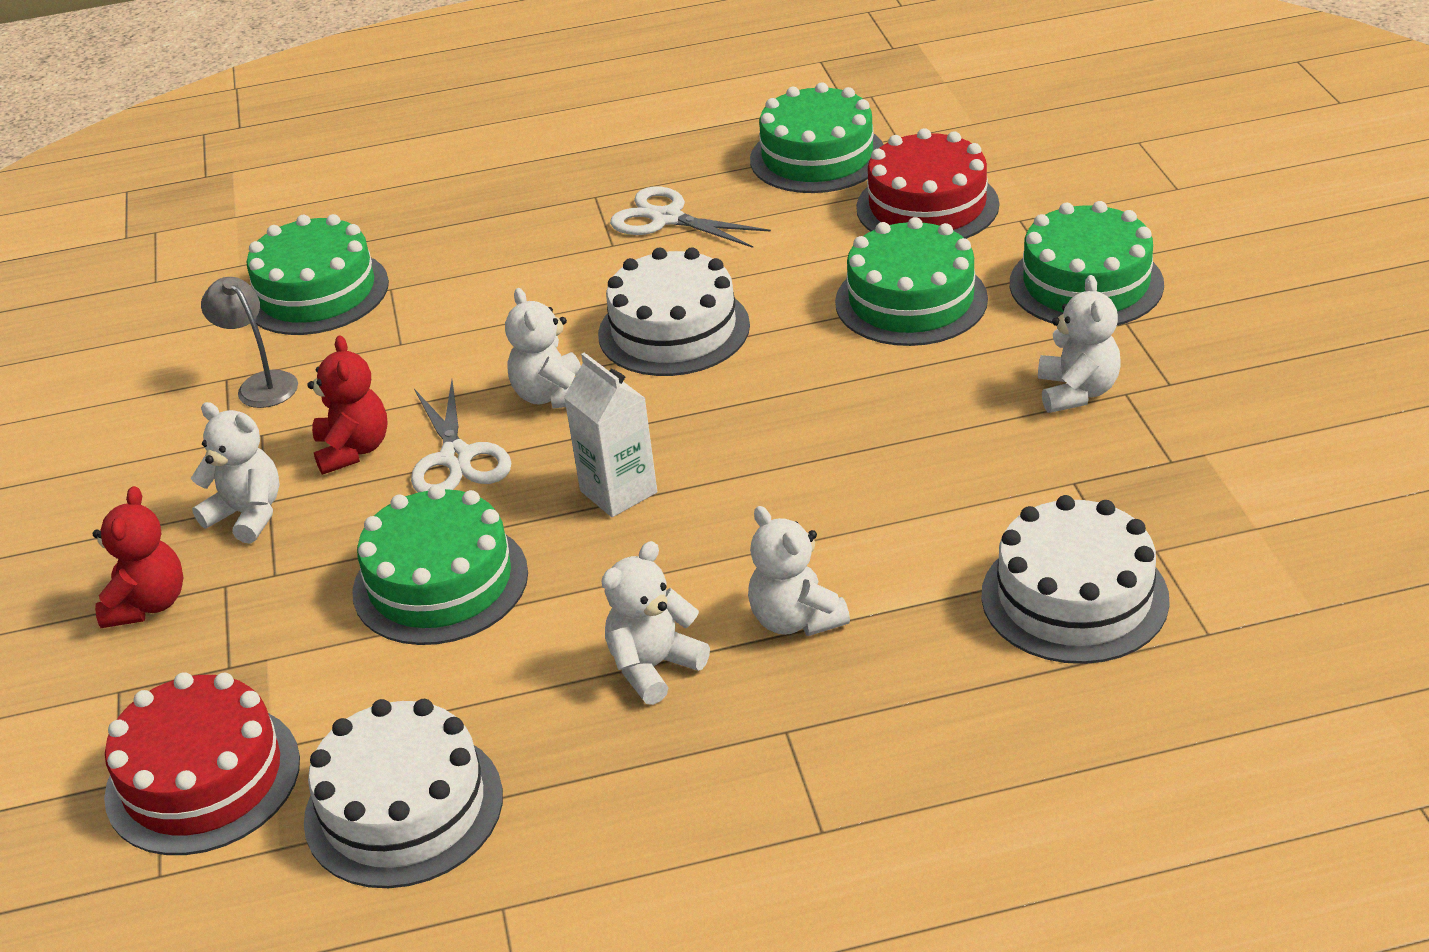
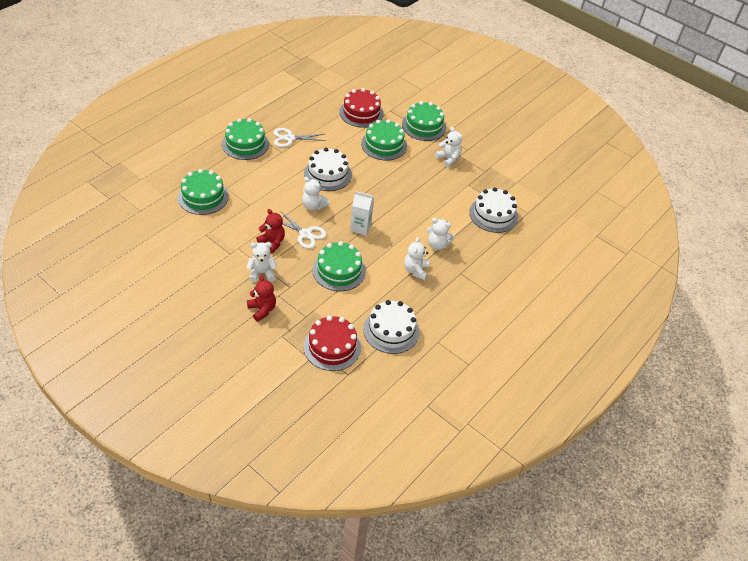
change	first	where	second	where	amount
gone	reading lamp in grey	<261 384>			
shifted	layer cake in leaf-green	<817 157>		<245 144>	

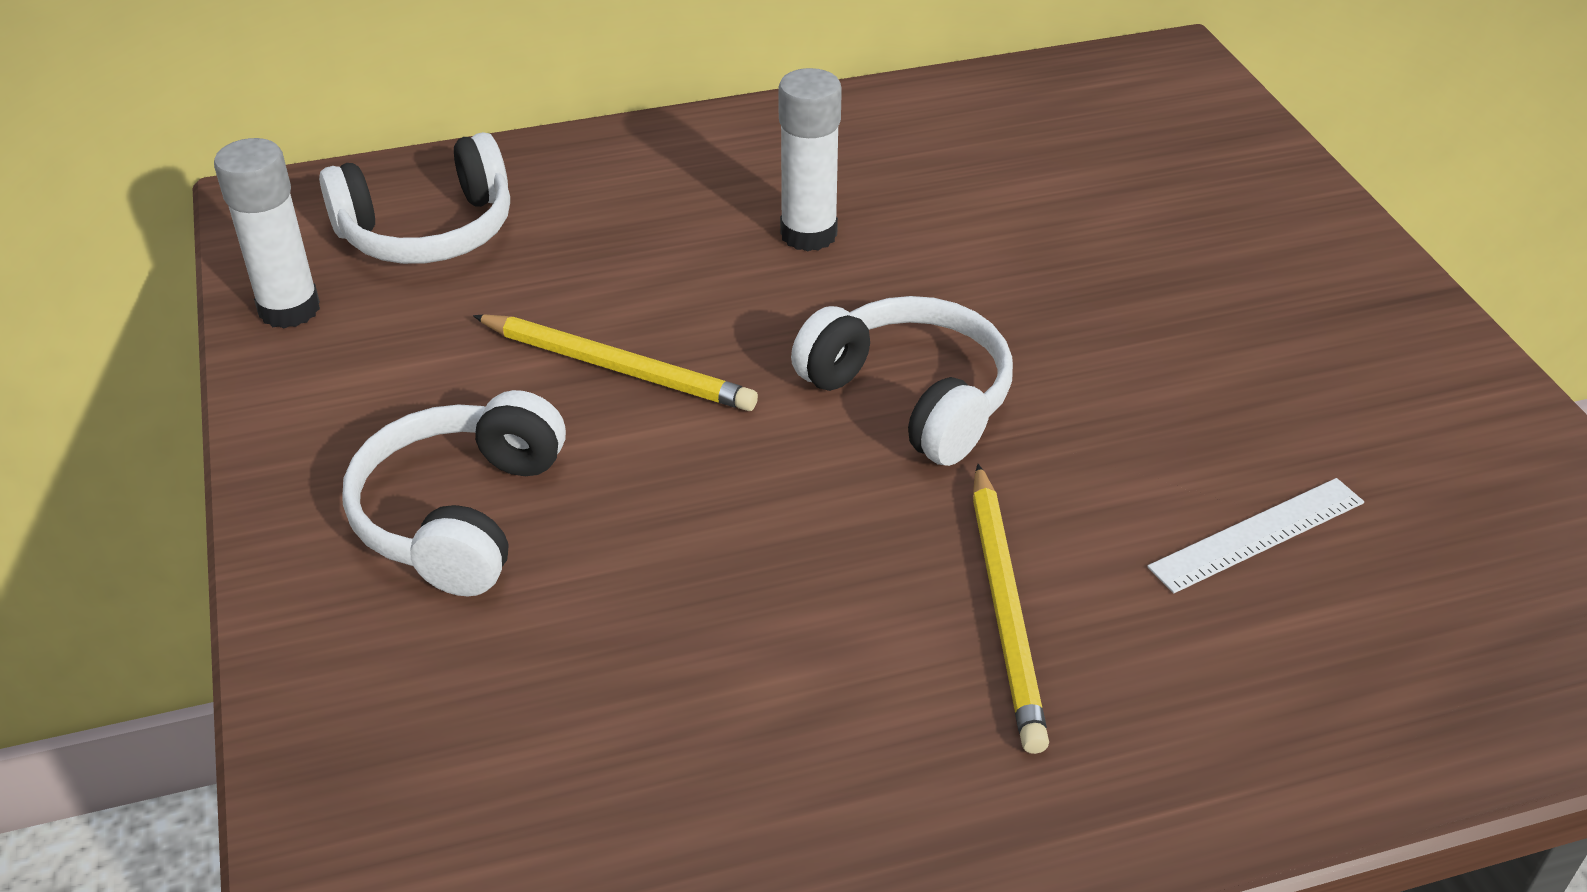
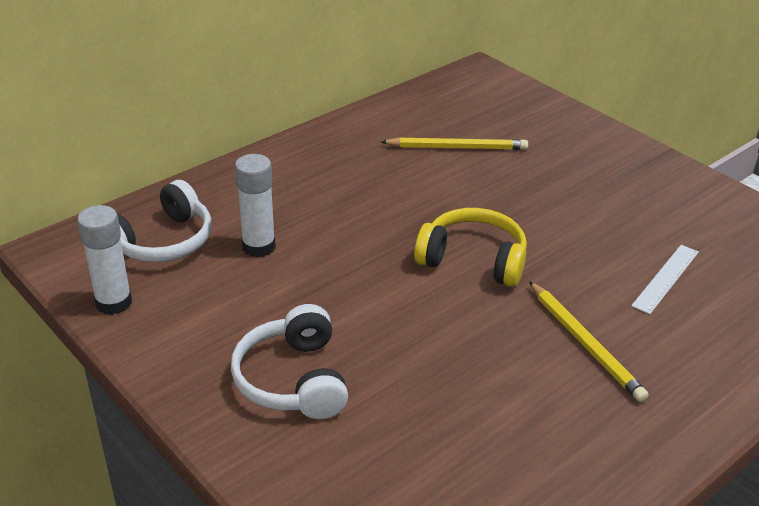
change	first	where	second	where	amount
shifted	pencil in yellow	<618 367>		<457 147>	
shifted	glue stick in white	<808 234>		<258 247>	
repainted	headset in white	<911 397>	headset in yellow	<473 260>	

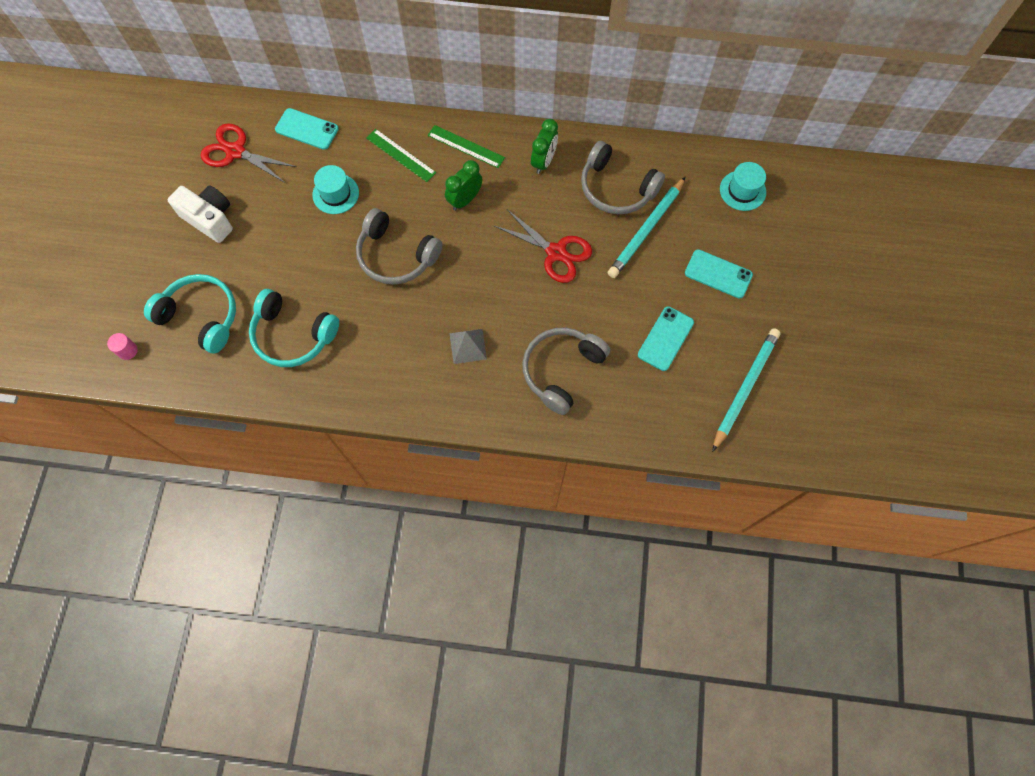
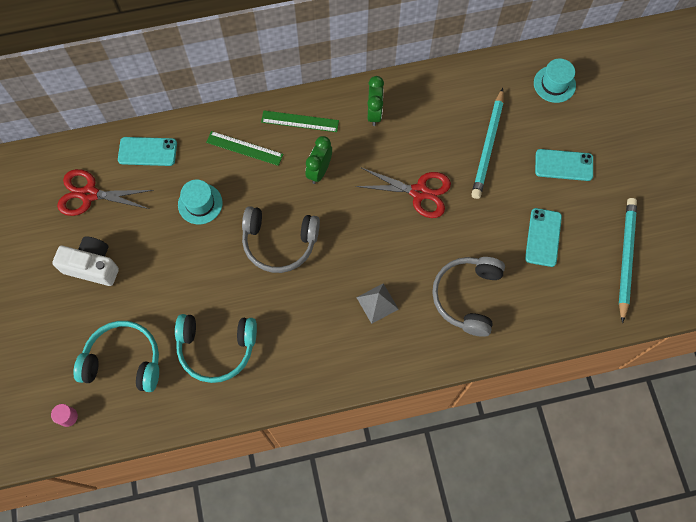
change	first	where	second	where	amount
gone	headset in grey	<616 188>			

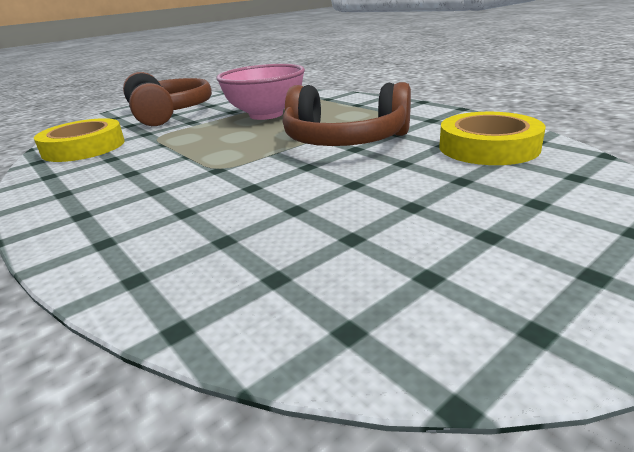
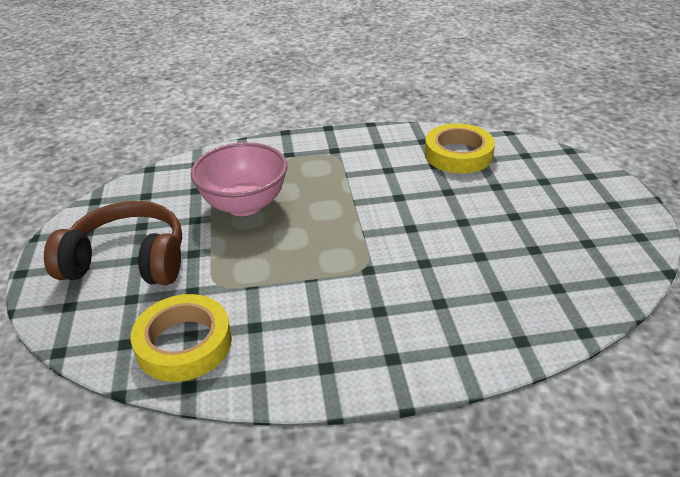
change	first	where	second	where	amount
gone	headset in brown	<345 141>			

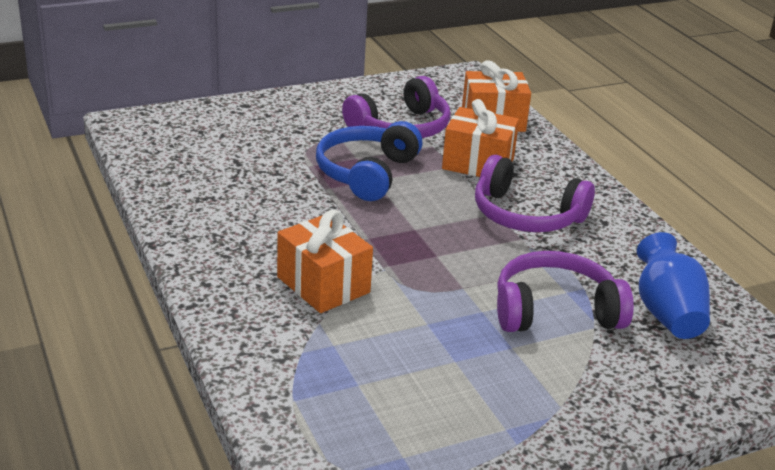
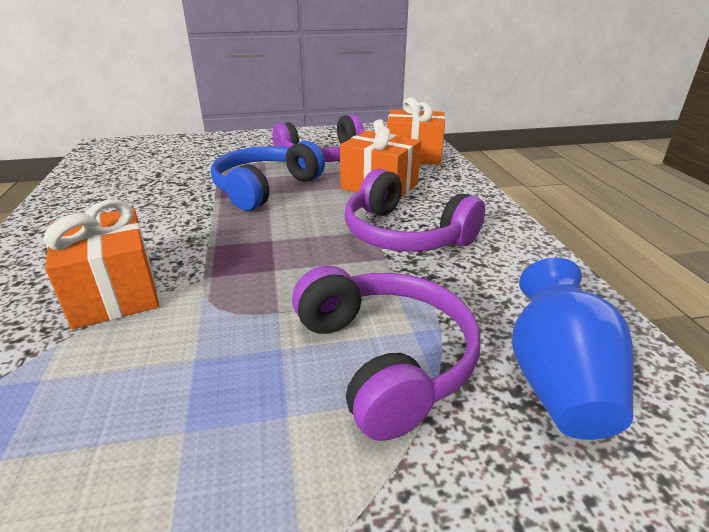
change	first	where	second	where	amount
rotated	headset in purple	<555 311>		<385 359>	60 degrees clockwise

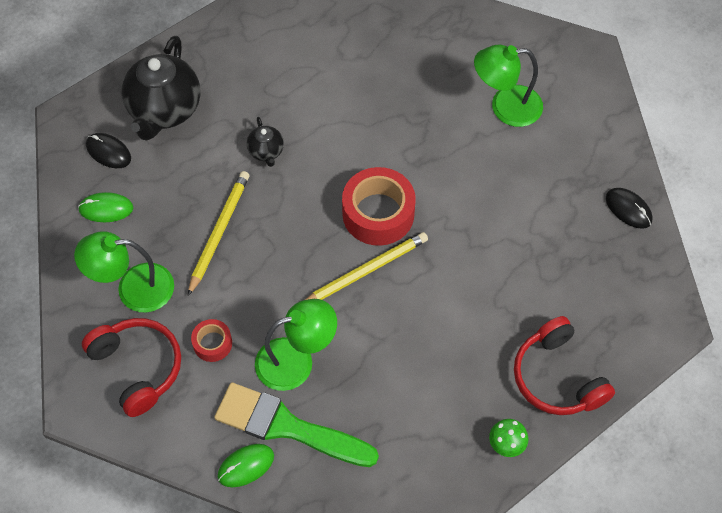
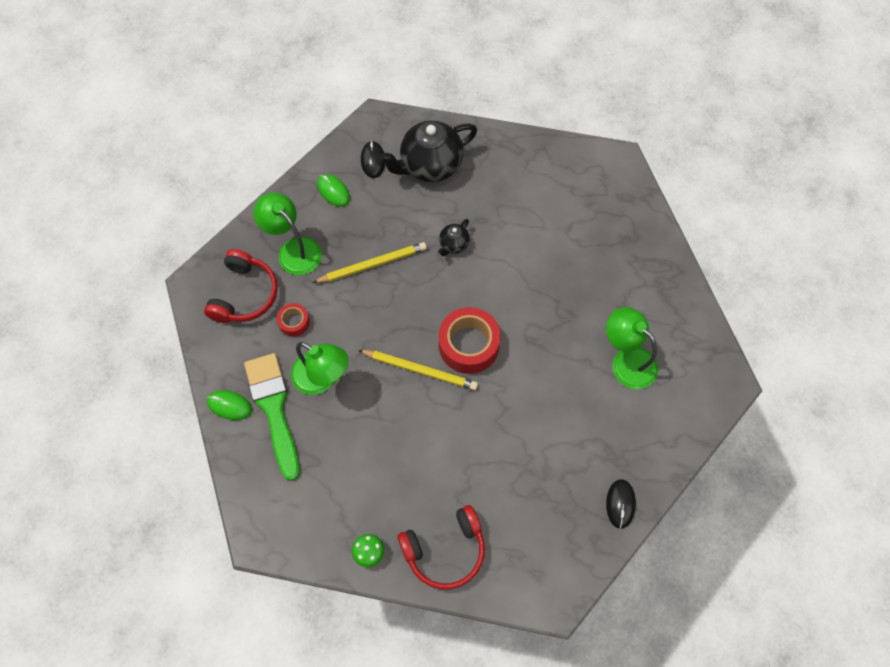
change	first	where	second	where	amount
rotated	headset in scarlet	<557 377>		<445 550>	135 degrees counterclockwise

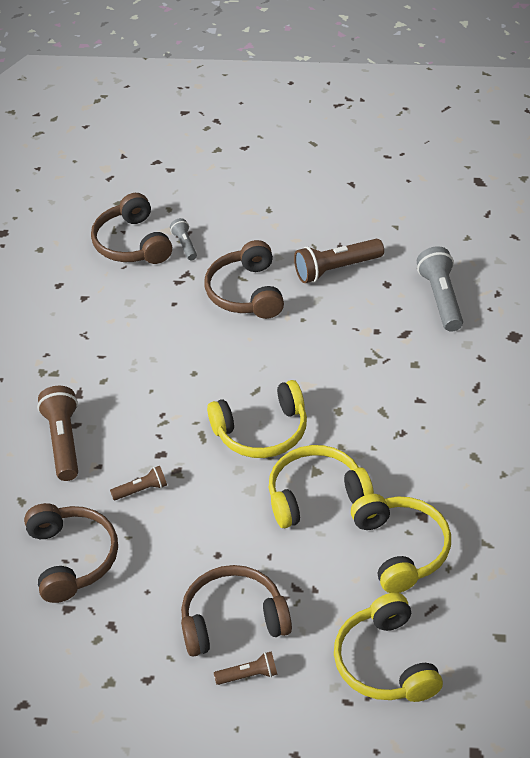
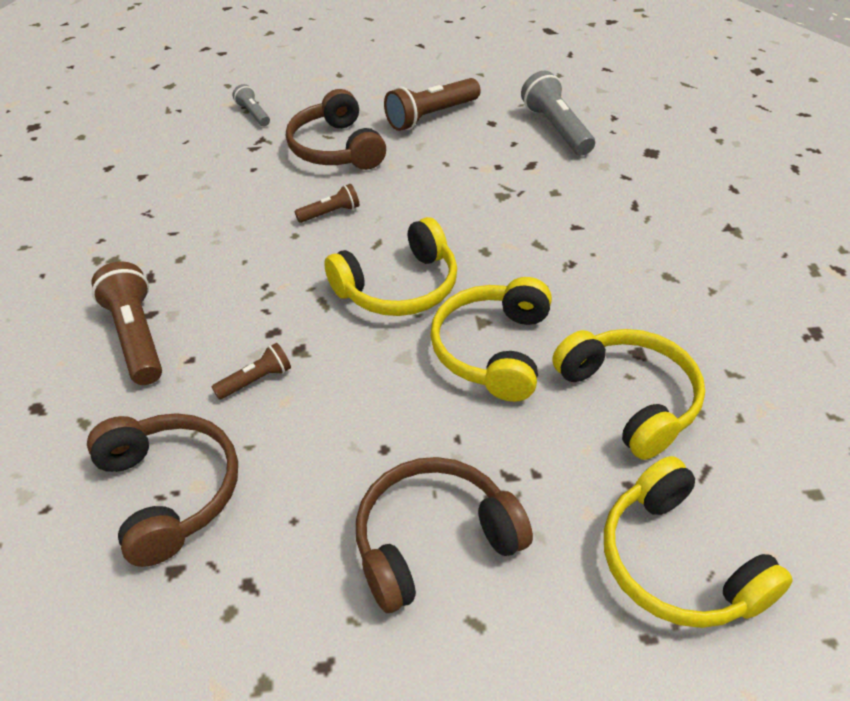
change	first	where	second	where	amount
gone	headset in brown	<132 243>			
shifted	pocket torch in brown	<248 675>		<330 213>	
rotated	headset in yellow	<316 495>		<492 350>	45 degrees counterclockwise

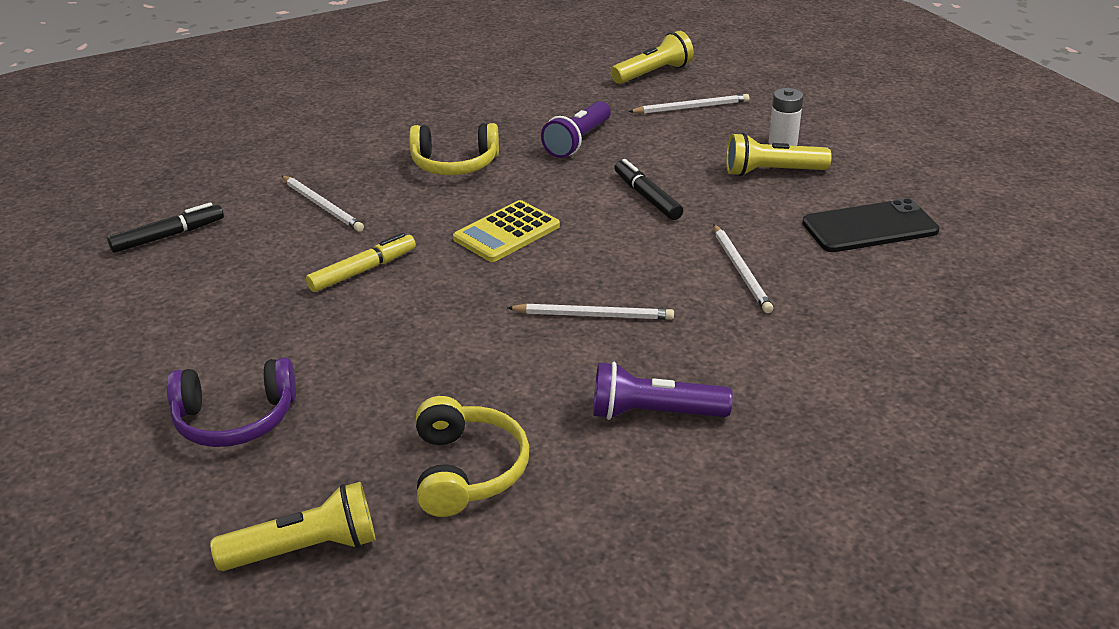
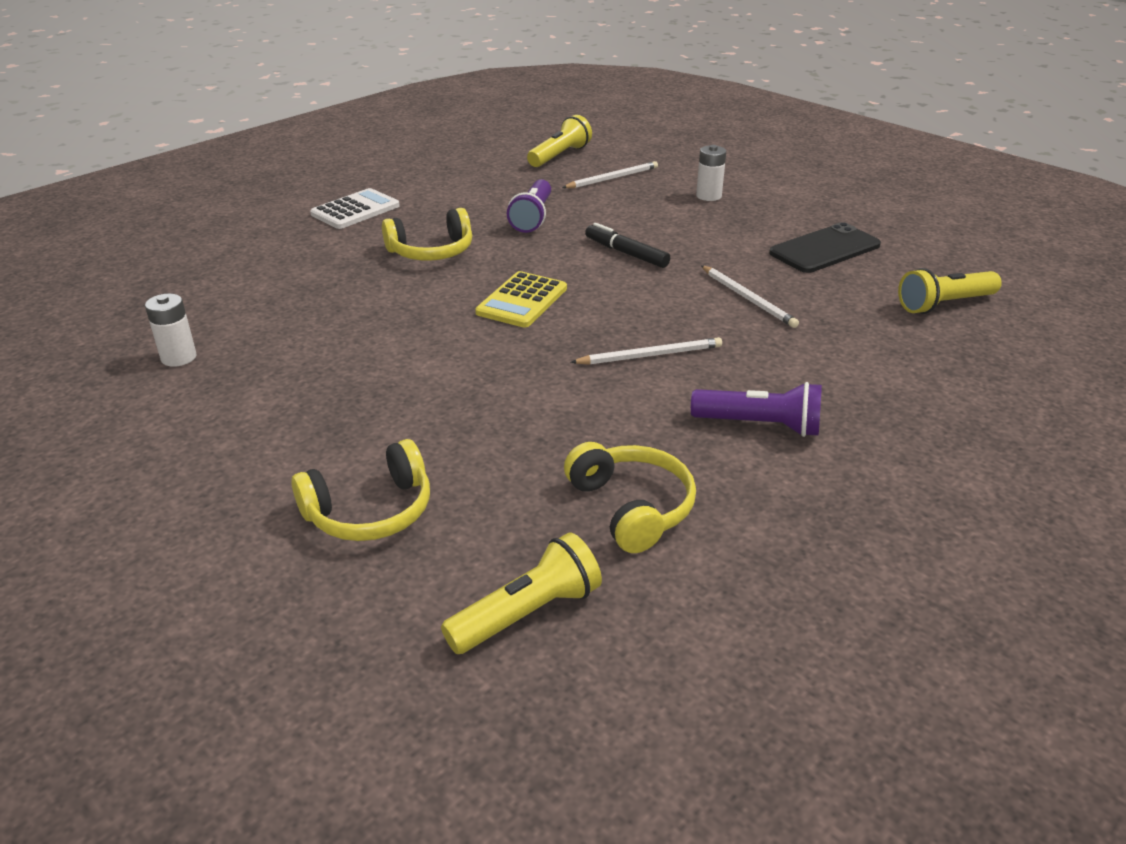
change	first	where	second	where	amount
swapped	marker in ebony	<168 236>	AA battery in white	<179 357>	
repainted	headset in purple	<235 419>	headset in yellow	<370 511>	
gone	pencil in white	<322 206>			
gone	marker in yellow	<363 270>			
rotated	pocket torch in purple	<653 413>		<760 425>	150 degrees counterclockwise
shifted	pocket torch in yellow	<771 172>		<944 304>	
new			adding machine in white	<355 210>	

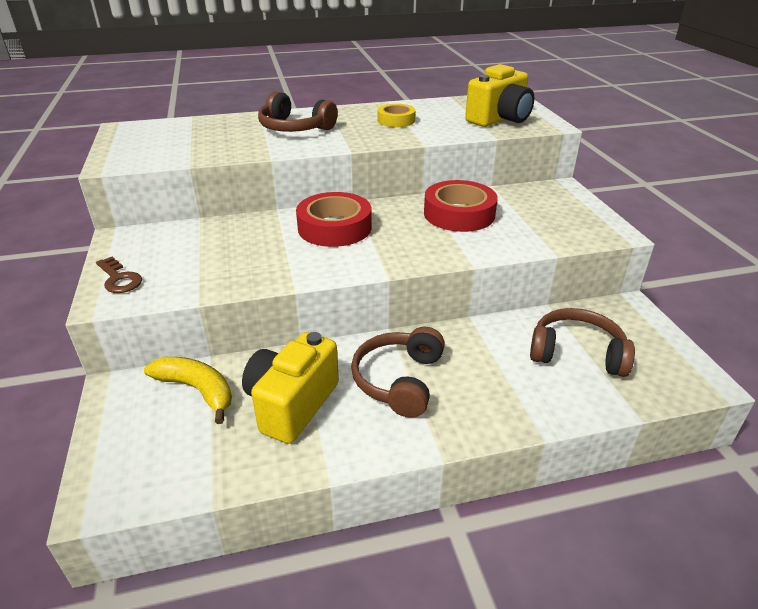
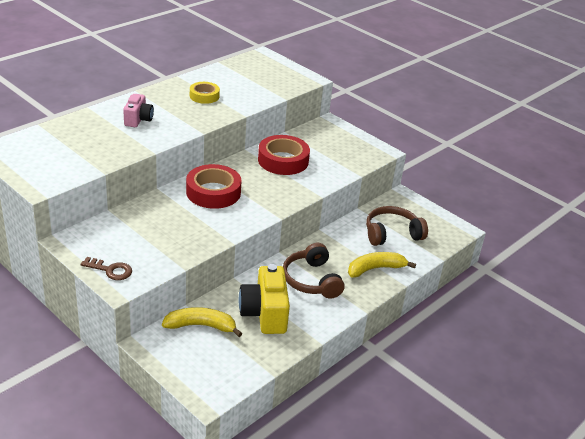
change	first	where	second	where	amount
swapped	headset in brown	<294 128>	photo camera in pink	<138 120>	
gone	photo camera in yellow	<499 119>			
new			toy banana in yellow	<375 269>	

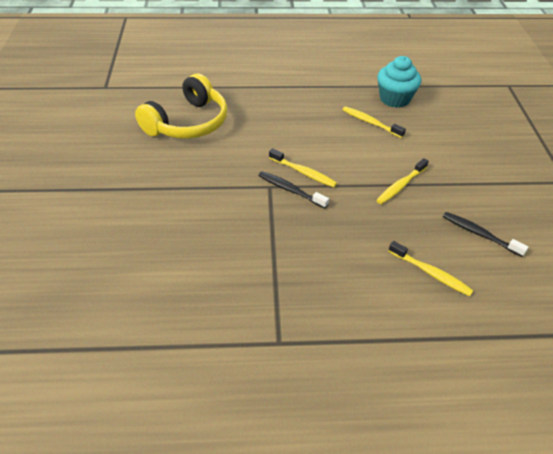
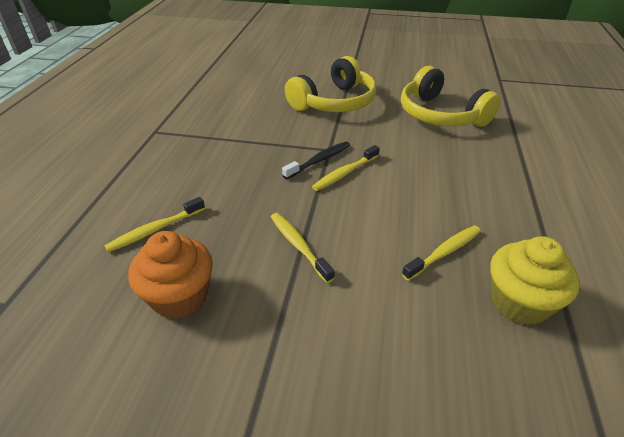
change	first	where	second	where	amount
repainted	cupcake in teal	<394 99>	cupcake in yellow	<519 302>	
swapped	toothbrush in ebony	<479 234>	cupcake in bright orange	<180 296>	
new			headset in yellow	<335 102>	

